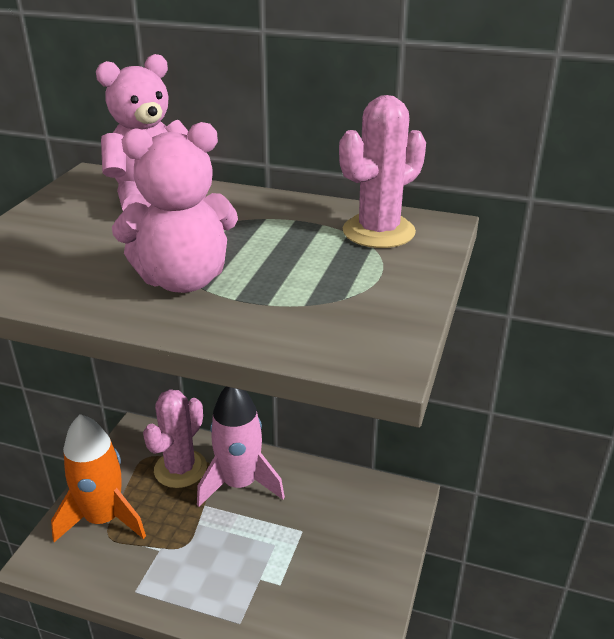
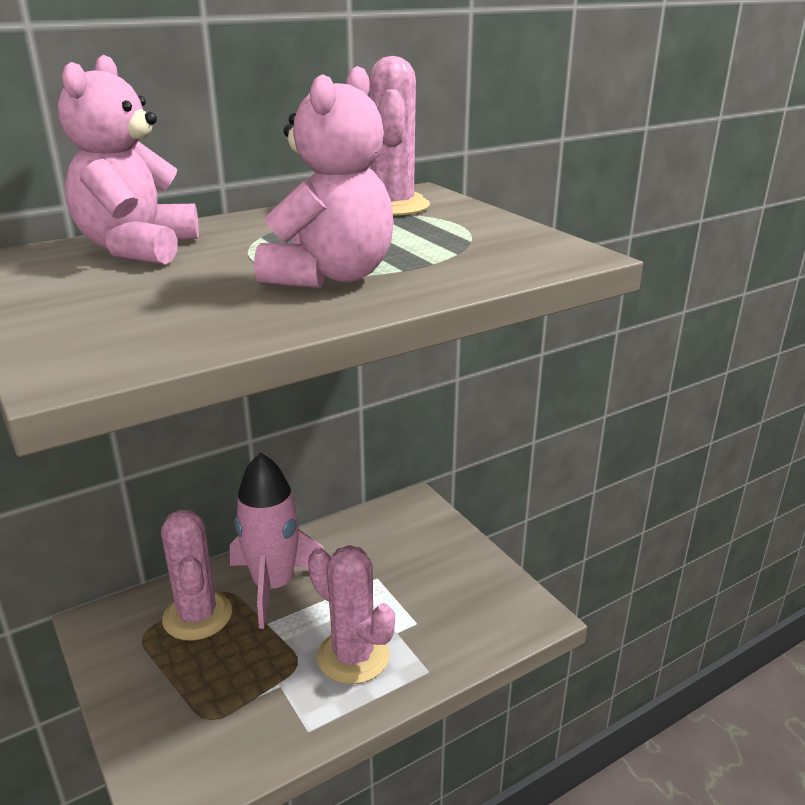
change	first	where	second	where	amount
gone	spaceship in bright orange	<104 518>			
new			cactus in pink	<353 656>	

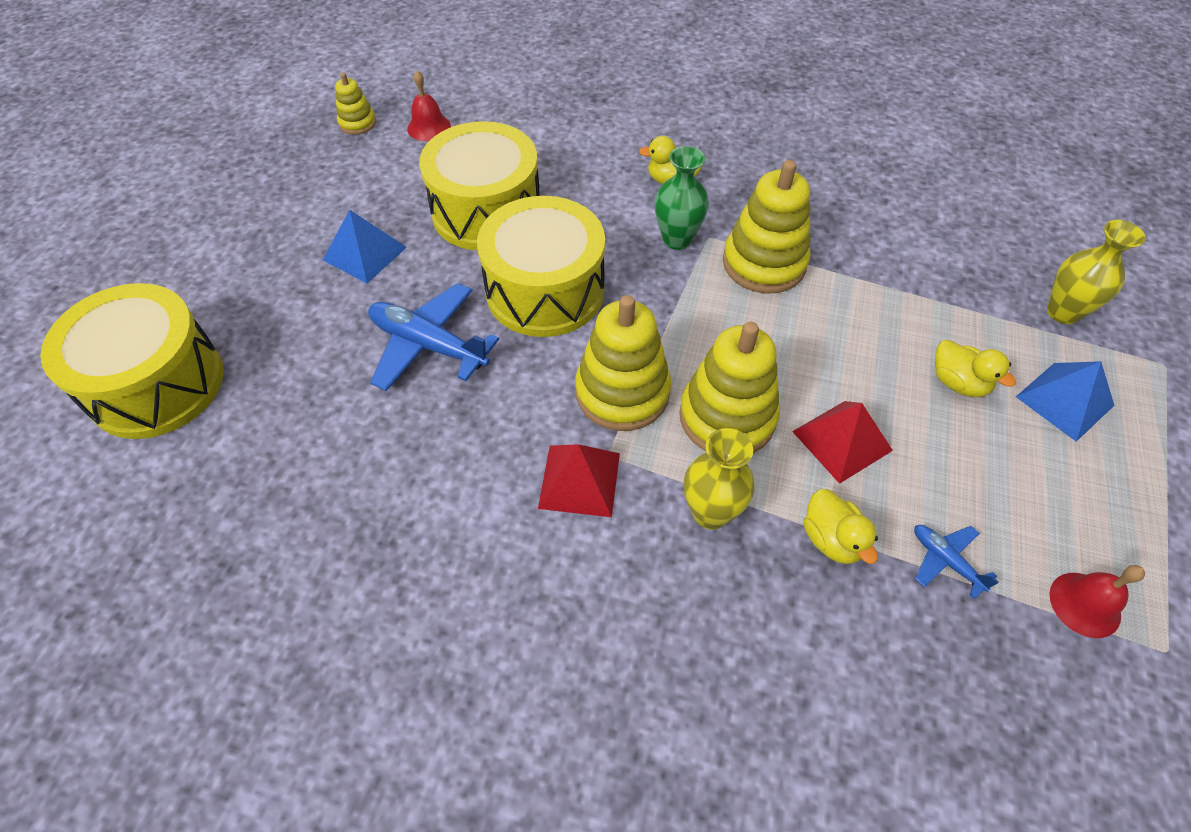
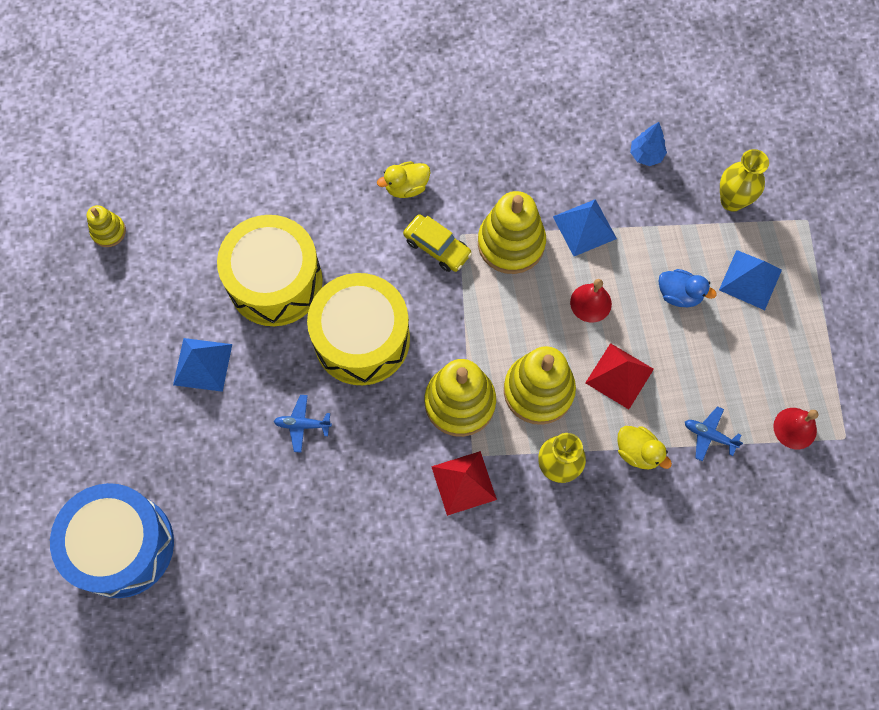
change	first	where	second	where	amount
repainted	drum in yellow	<156 384>	drum in cobalt	<122 545>	
scaled	aeroplane in cobalt	<428 345>		<302 425>	x0.51
shifted	bell in scarlet	<429 127>		<590 303>	
swapped	vase in leaf-green	<677 239>	toy car in yellow	<437 247>	
repainted	rubber duck in yellow	<958 383>	rubber duck in cobalt	<679 294>	
new			solid pyramid in cobalt	<584 227>	
new			fir tree in cobalt	<646 155>	

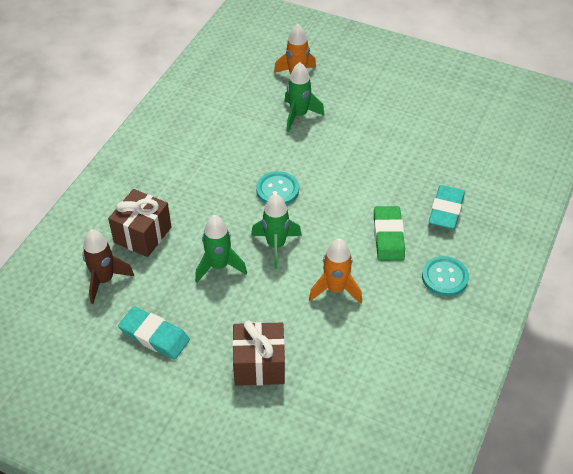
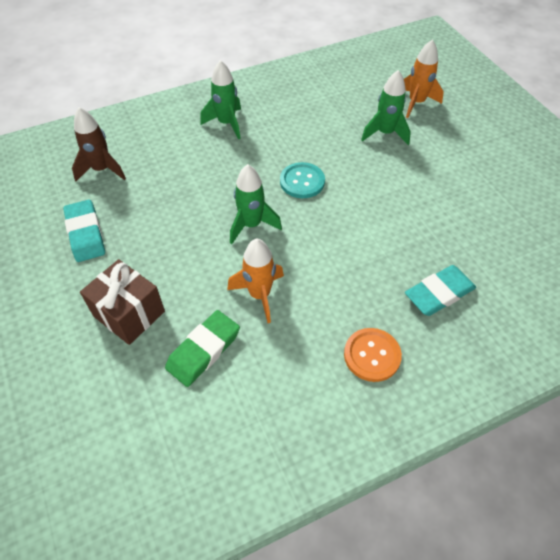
change	first	where	second	where	amount
gone	wrapped gift in brown	<142 235>			
shifted	spaceship in leaf-green	<219 266>		<226 123>	
shifted	eraser in leaf-green	<388 236>		<203 350>	
repainted	shirt button in teal	<445 277>	shirt button in bright orange	<372 355>	

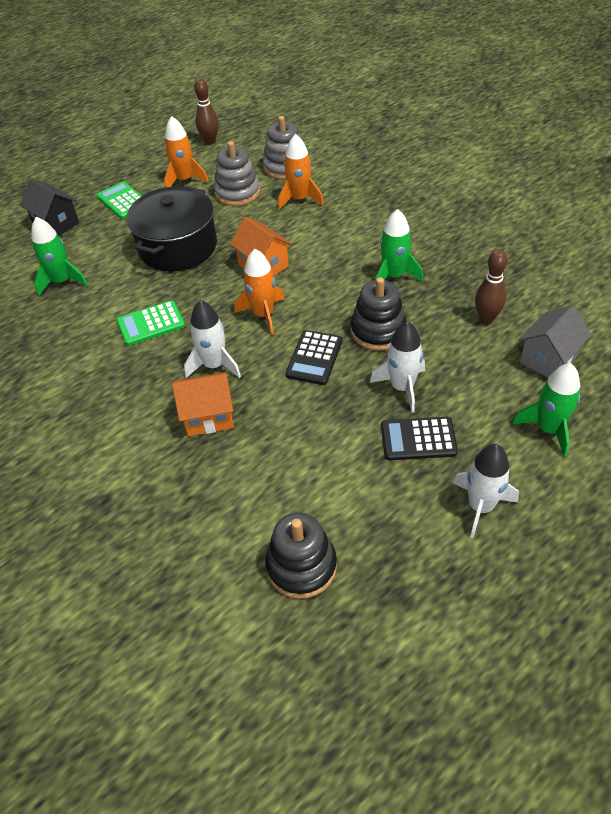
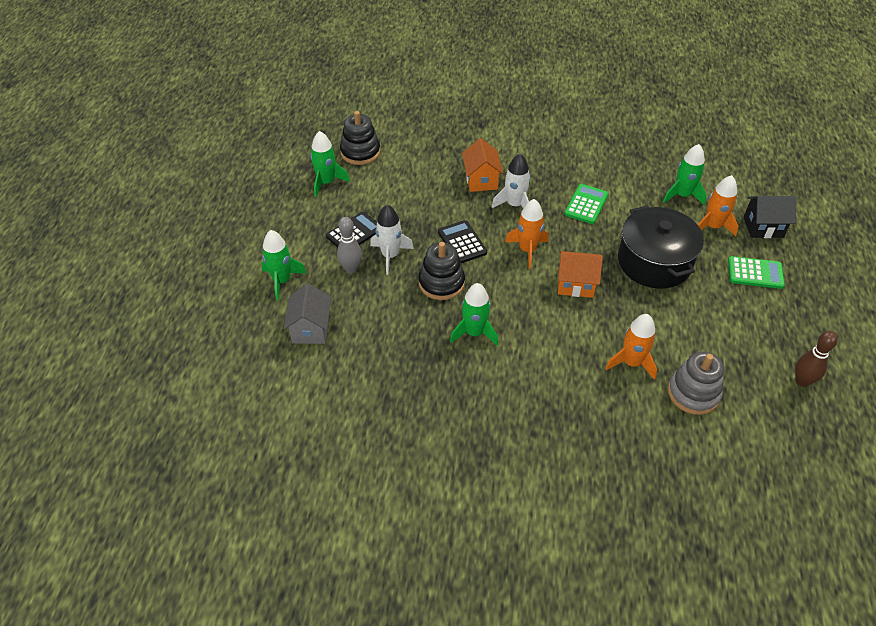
change	first	where	second	where	amount
shifted	spaceship in bright orange	<184 180>		<712 226>	
rotated	house in bright orange	<208 416>		<481 180>	45 degrees counterclockwise
gone	ring stacker in grey	<237 192>			
gone	spaceship in white	<480 506>			
gone	bowling pin in brown	<486 318>			
new			spaceship in leaf-green	<326 182>	
new			bowling pin in grey	<351 269>	

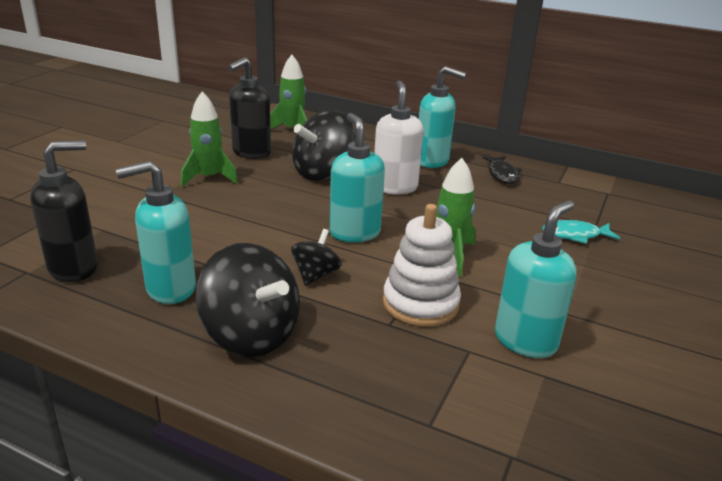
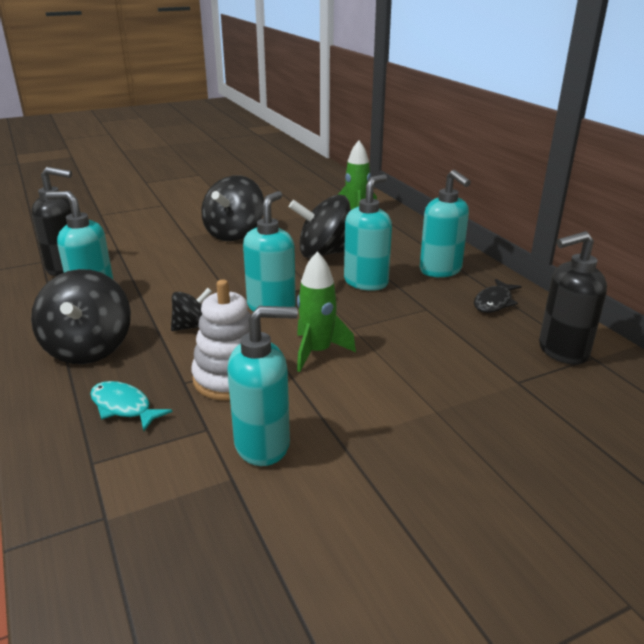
change	first	where	second	where	amount
swapped	spaceship in leaf-green	<209 178>	whirligig in ebony	<234 234>	
shifted	pump bottle in ebony	<251 153>		<562 351>	
repainted	pump bottle in white	<395 187>	pump bottle in teal	<366 282>	
shifted	fish figure in teal	<575 235>		<124 407>	

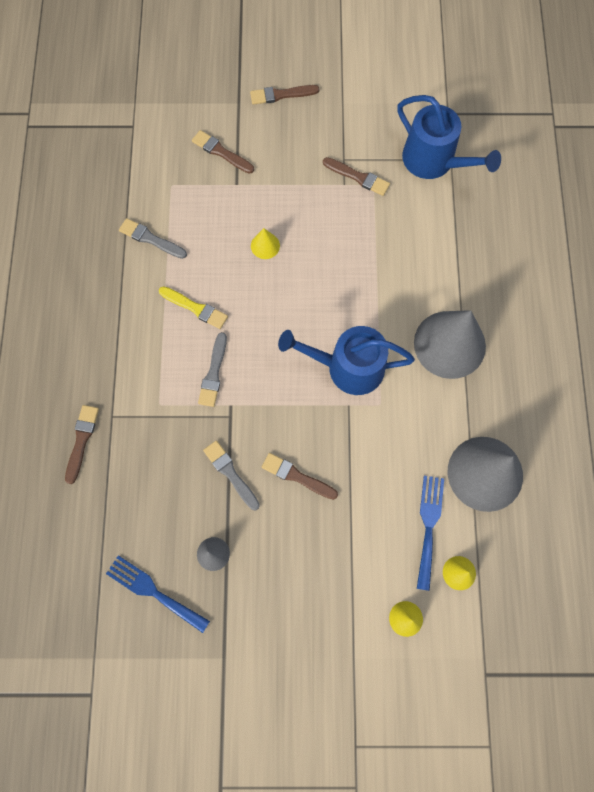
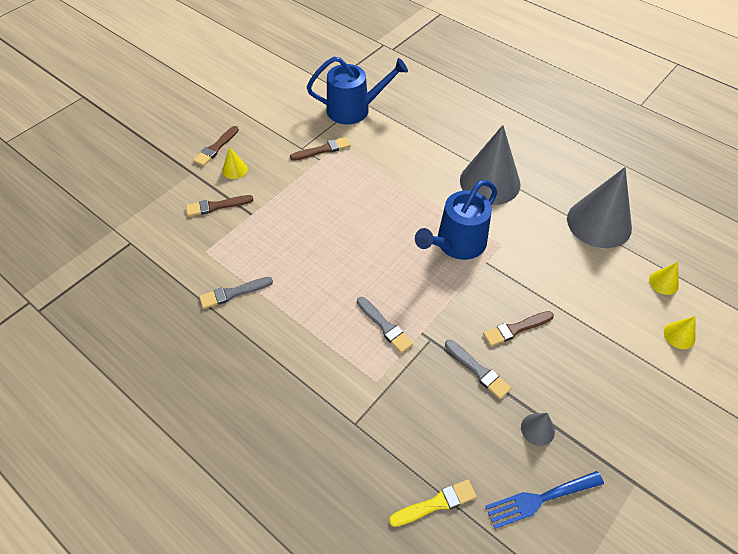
change	first	where	second	where	amount
gone	paint brush in brown	<82 440>			
shifted	paint brush in yellow	<195 308>		<436 504>	
rotated	paint brush in grey	<230 473>		<478 370>	135 degrees counterclockwise
shifted	solid cone in yellow	<265 245>		<235 170>	
gone	fork in cobalt	<429 526>			

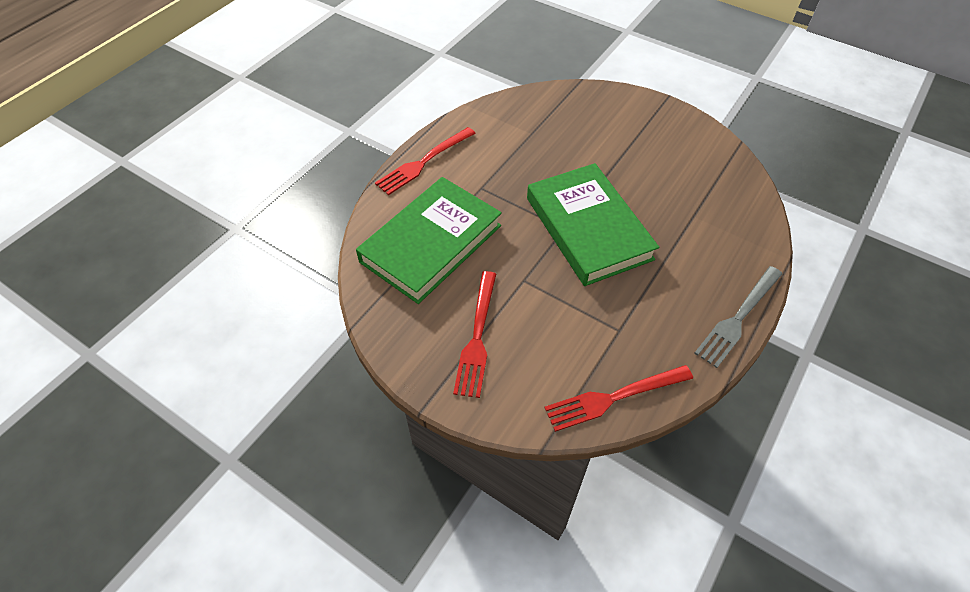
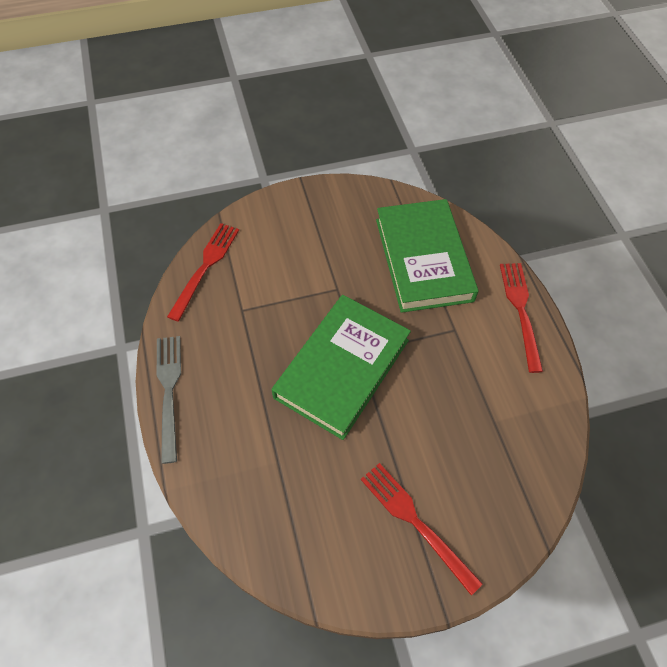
change	first	where	second	where	amount
shifted	fork in scarlet	<477 337>		<415 522>	
rotated	hardback in leaf-green	<588 228>		<342 368>	75 degrees counterclockwise

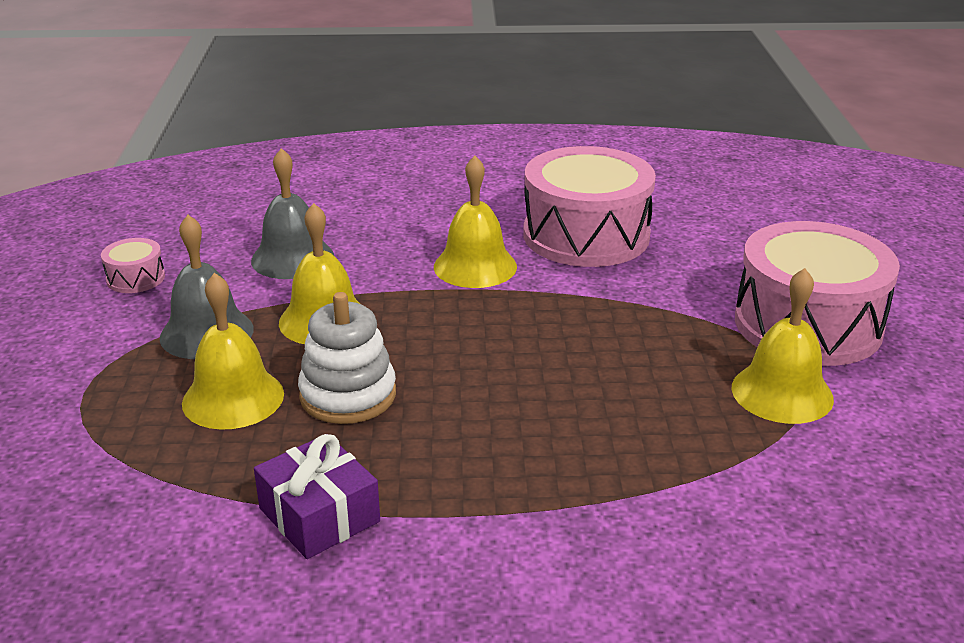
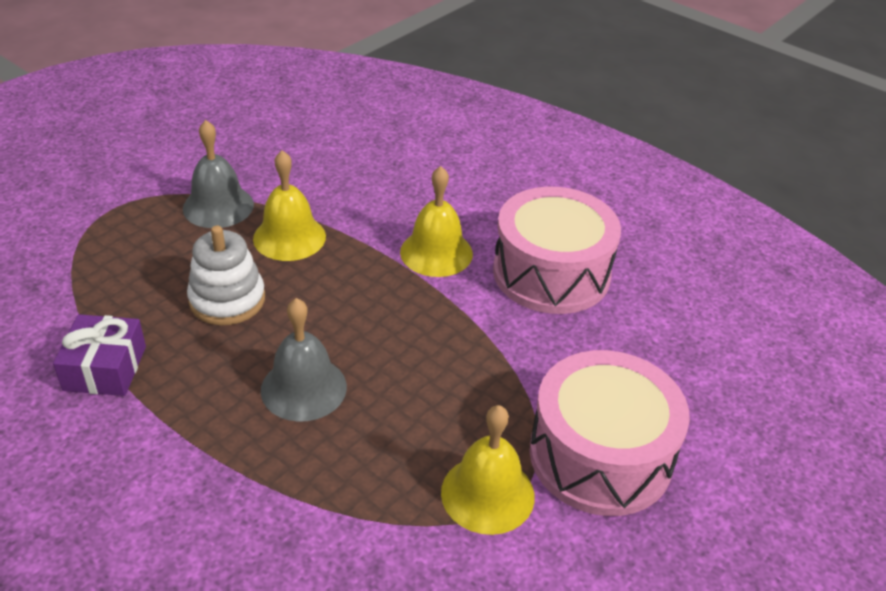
change	first	where	second	where	amount
gone	drum in pink	<136 278>			
gone	bell in yellow	<233 398>			
shifted	bell in grey	<292 258>		<303 388>	

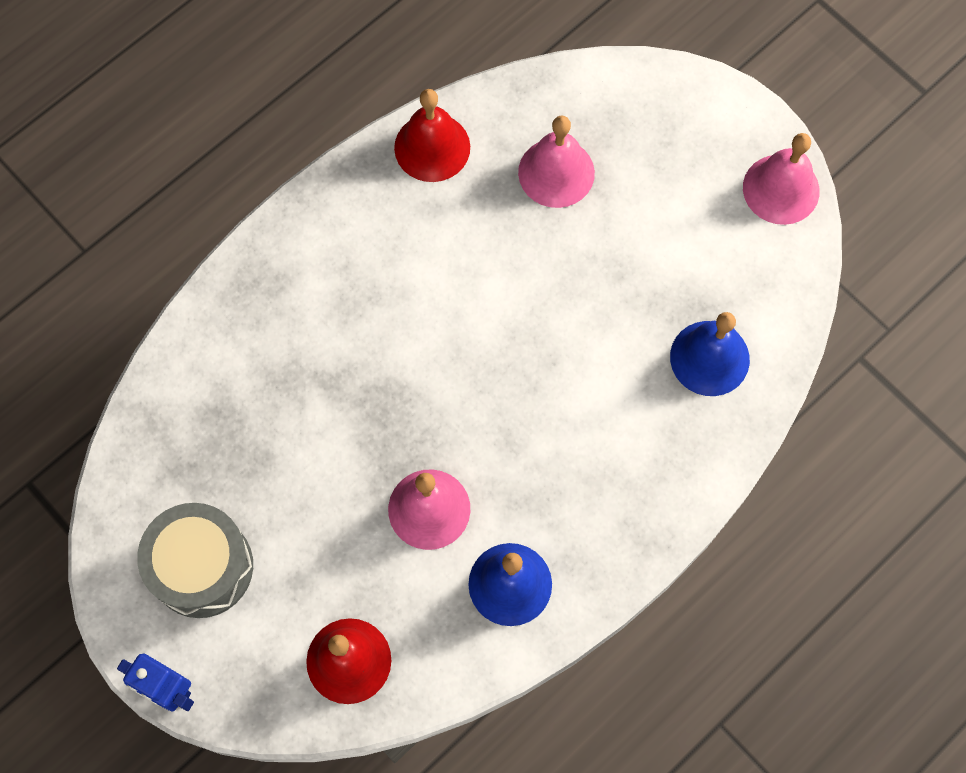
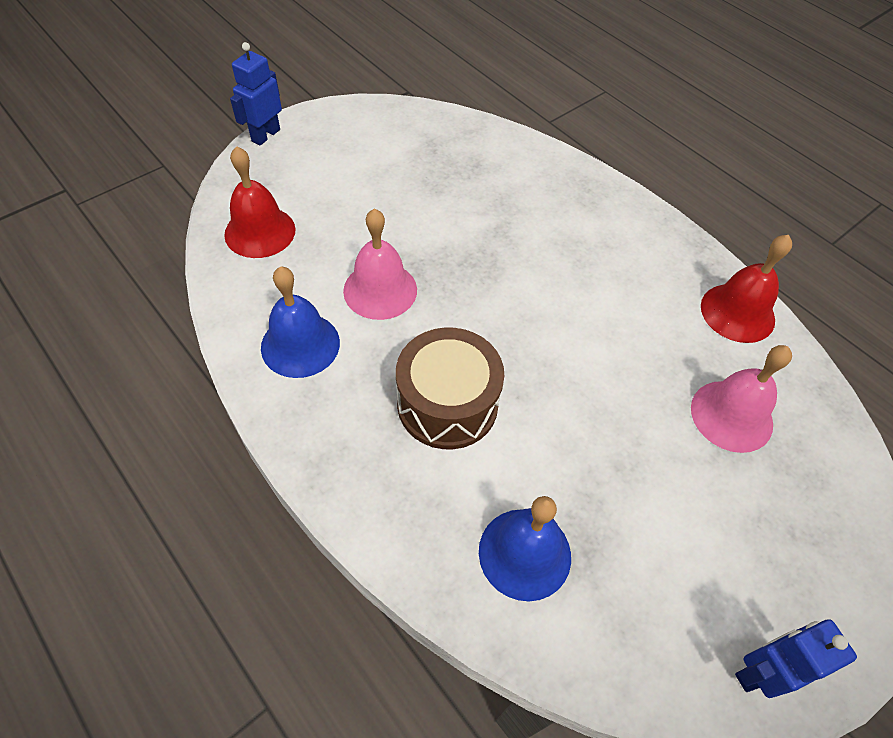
change	first	where	second	where	amount
gone	drum in grey	<202 566>			
swapped	bell in pink	<781 189>	robot figure in cobalt	<759 671>	
new			drum in brown	<447 404>	

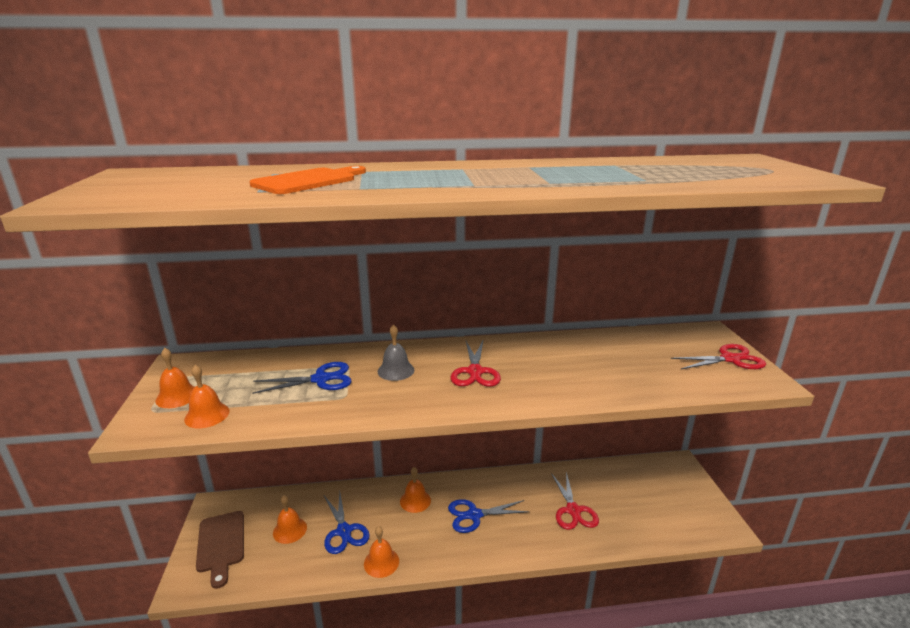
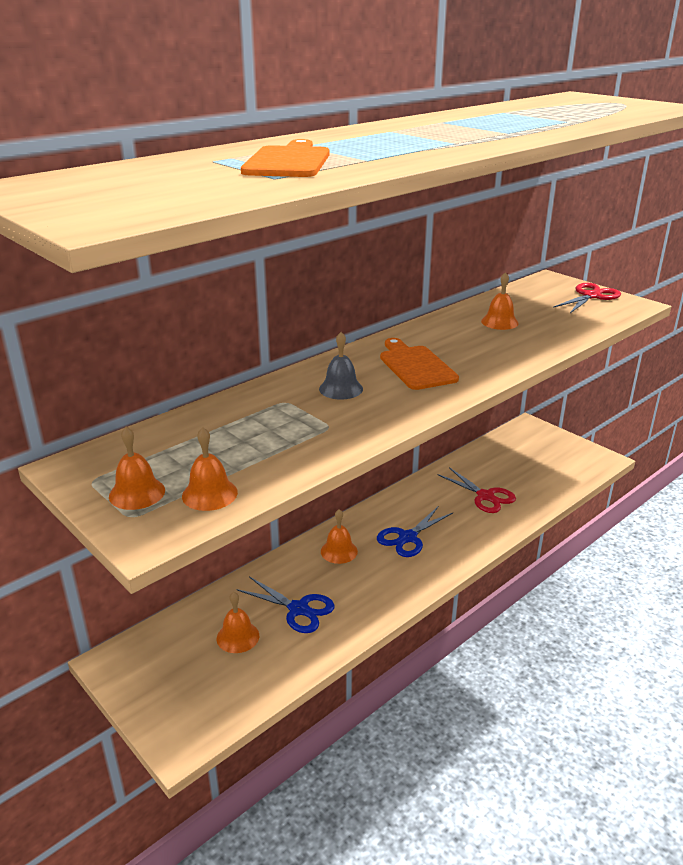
change	first	where	second	where	amount
gone	chopping board in brown	<221 544>			
gone	pair of scissors in cobalt	<321 379>			
shifted	bell in bright orange	<381 562>		<499 322>	
swapped	pair of scissors in scarlet	<475 372>	chopping board in bright orange	<416 366>	

